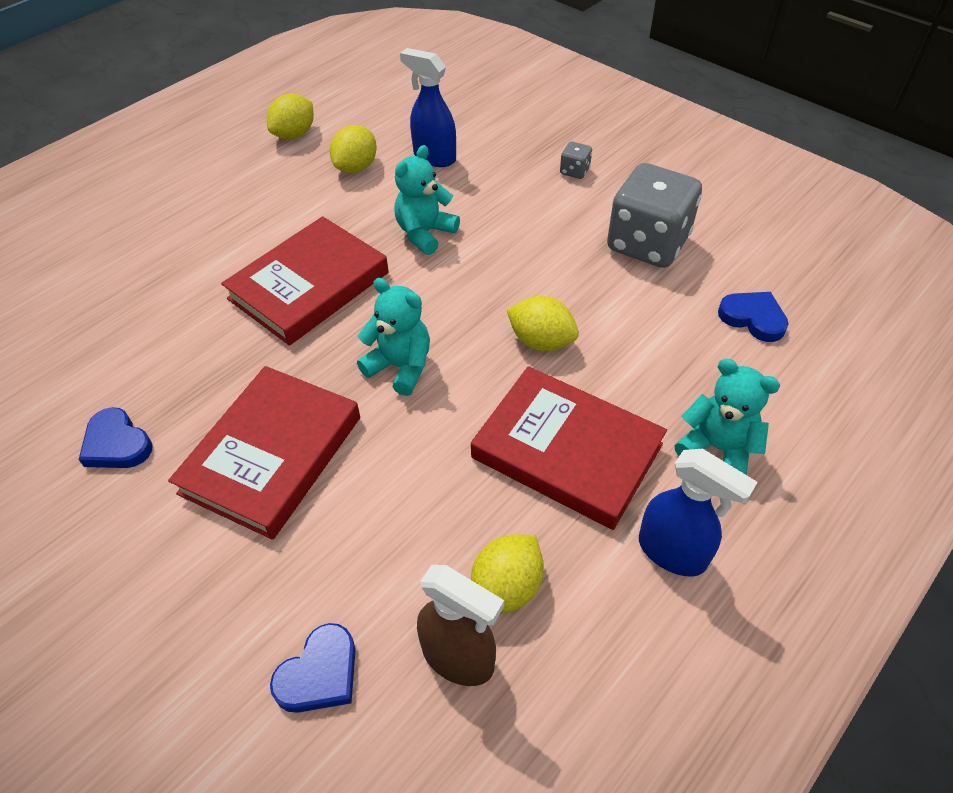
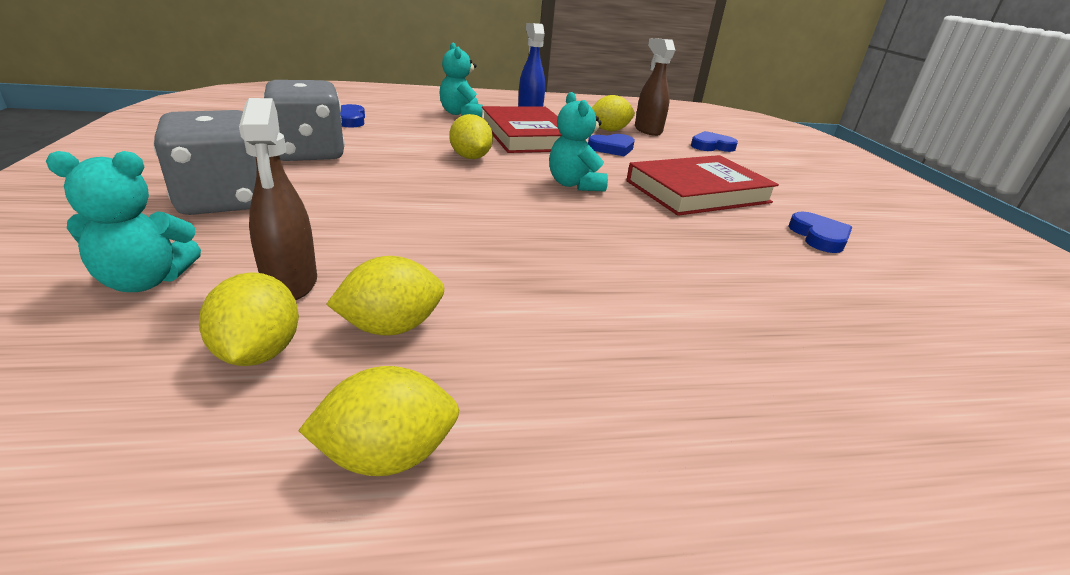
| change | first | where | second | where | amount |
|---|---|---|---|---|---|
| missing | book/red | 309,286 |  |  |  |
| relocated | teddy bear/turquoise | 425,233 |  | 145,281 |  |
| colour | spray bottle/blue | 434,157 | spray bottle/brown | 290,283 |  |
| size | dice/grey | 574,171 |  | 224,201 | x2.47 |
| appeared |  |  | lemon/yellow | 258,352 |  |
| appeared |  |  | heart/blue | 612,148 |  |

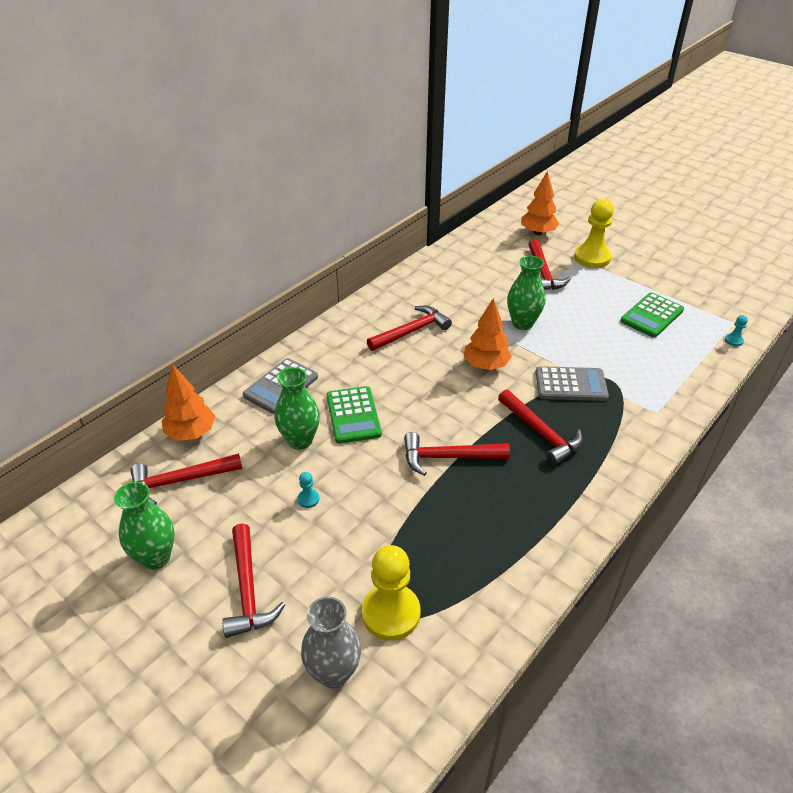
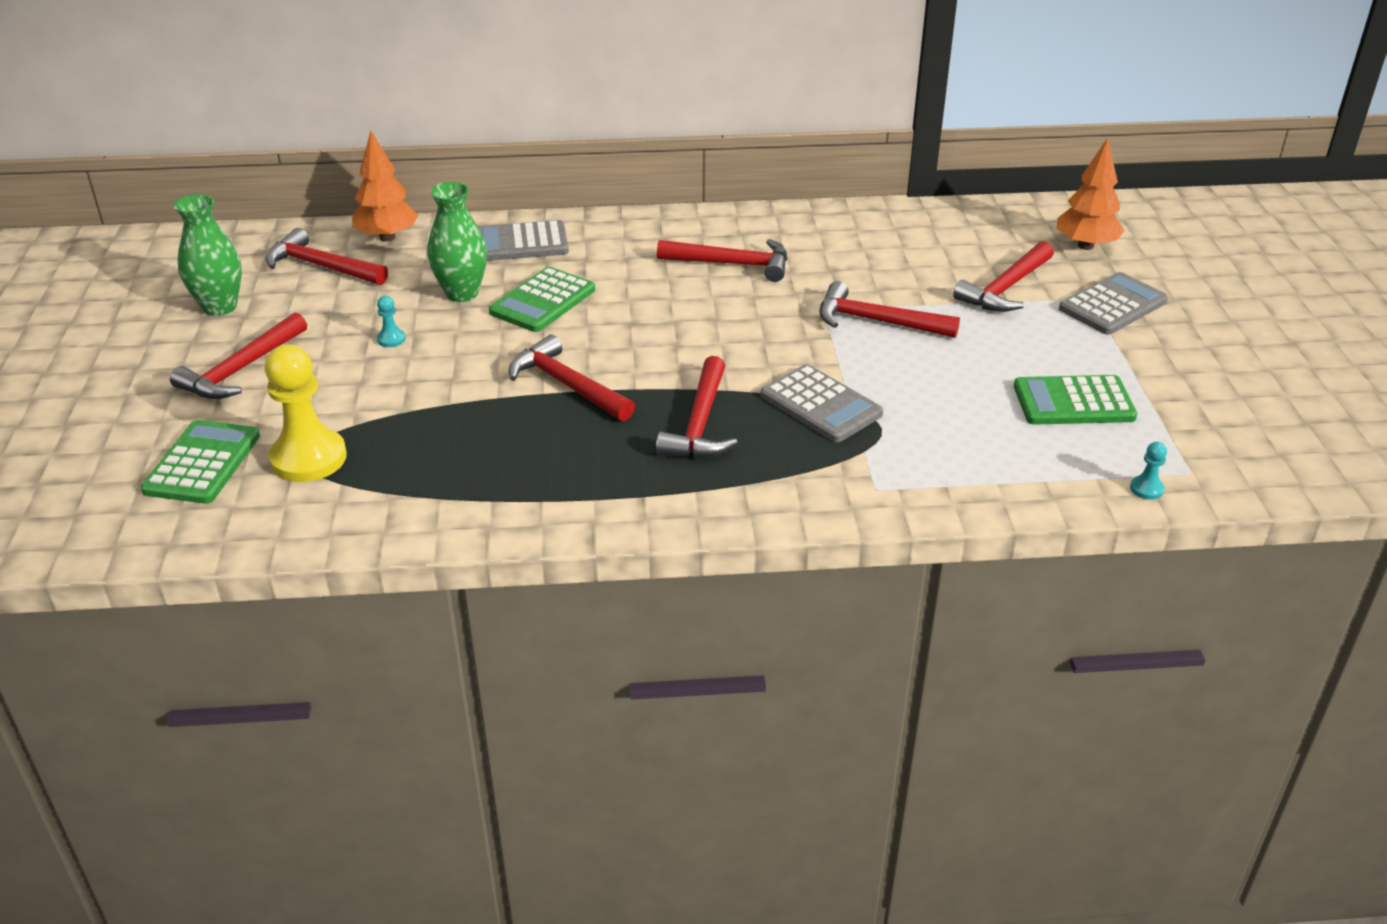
| change | first | where | second | where | amount |
|---|---|---|---|---|---|
| exchanged | vase/grey | 333,673 | calculator/green | 202,463 |  |
| missing | tree/orange | 485,365 |  |  |  |
| exchanged | vase/green | 522,323 | hammer/red | 877,321 |  |
| exchanged | pawn/yellow | 592,258 | calculator/grey | 1112,305 |  |

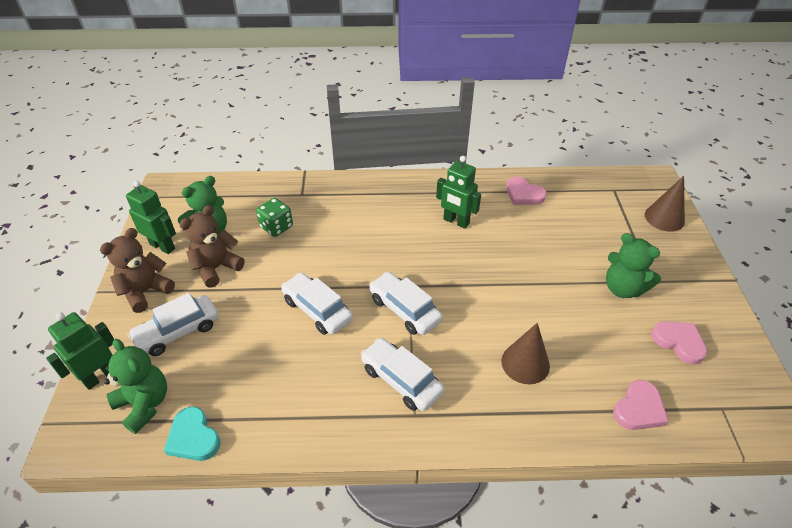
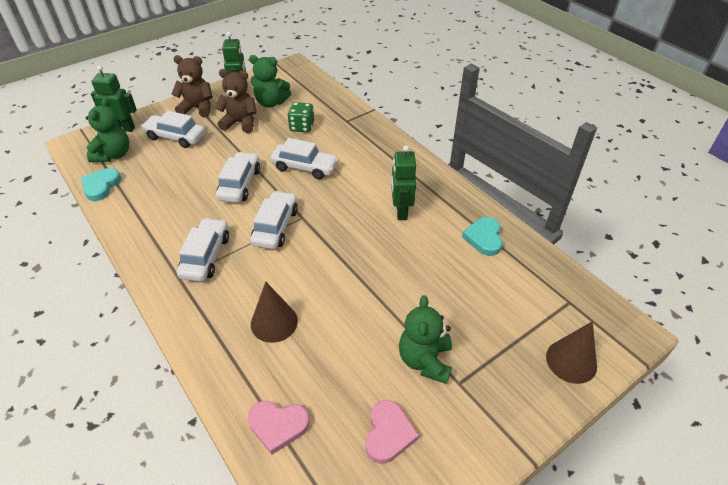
| change | first | where | second | where | amount |
|---|---|---|---|---|---|
| colour | heart/pink | 523,194 | heart/turquoise | 484,238 |  |
| appeared |  |  | car/white | 305,167 |  |

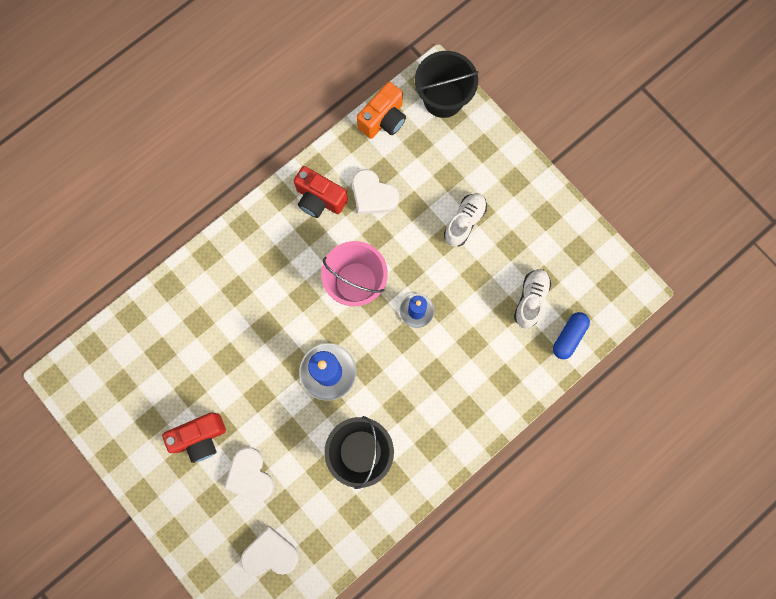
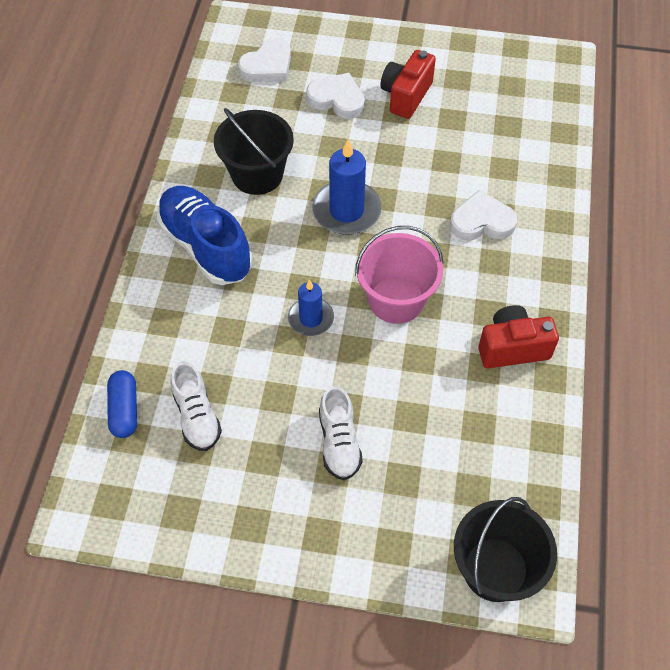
| change | first | where | second | where | amount |
|---|---|---|---|---|---|
| relocated | heart/white | 373,195 |  | 481,222 |  |
| missing | camera/orange | 383,120 |  |  |  |
| appeared |  |  | shoe/blue | 206,246 |  |

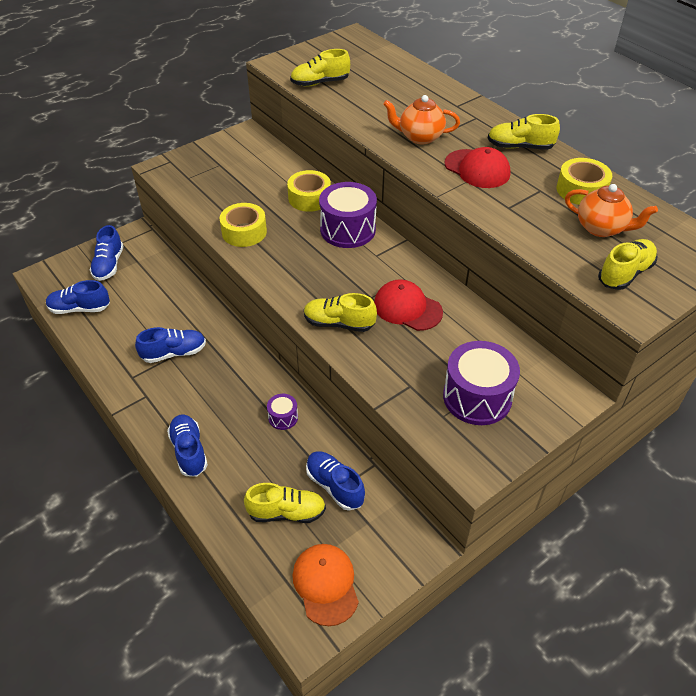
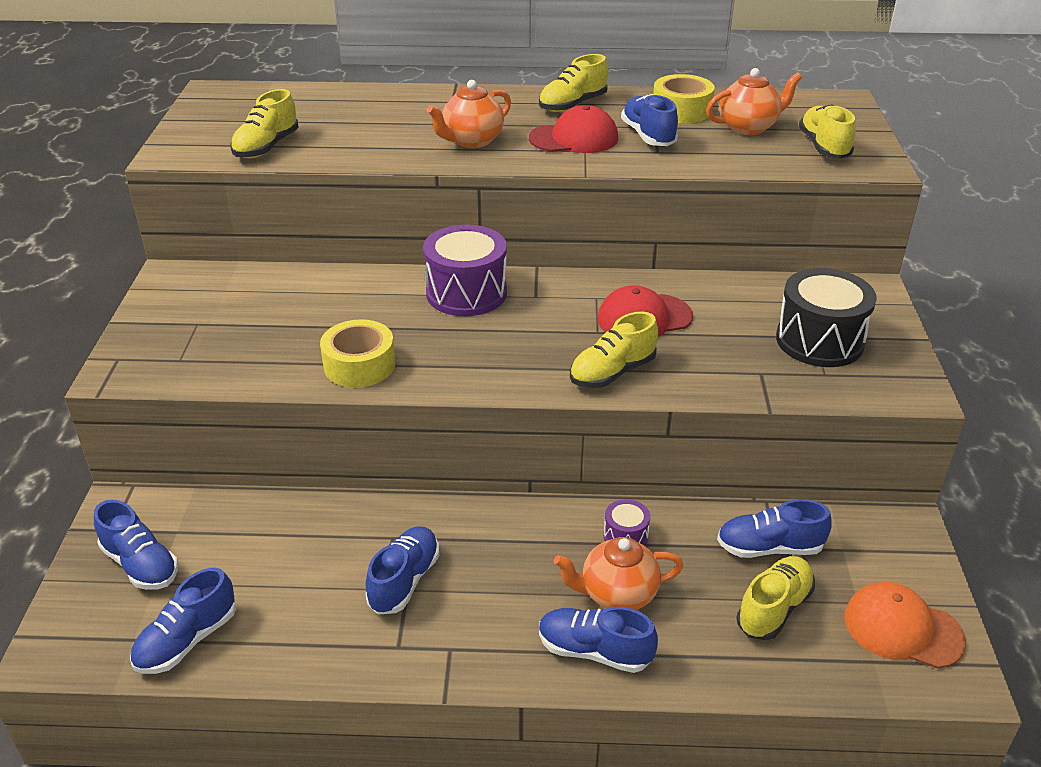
| change | first | where | second | where | amount |
|---|---|---|---|---|---|
| missing | tape/yellow | 309,198 |  |  |  |
| colour | drum/purple | 477,397 | drum/black | 819,341 |  |
| appeared |  |  | teapot/orange | 617,594 |  |
| appeared |  |  | shoe/blue | 648,136 |  |

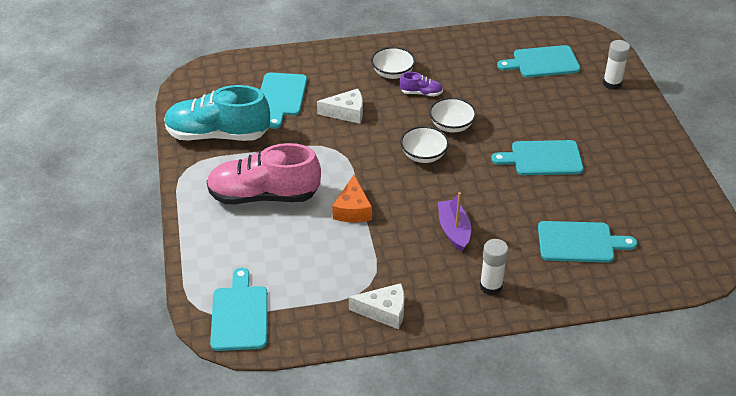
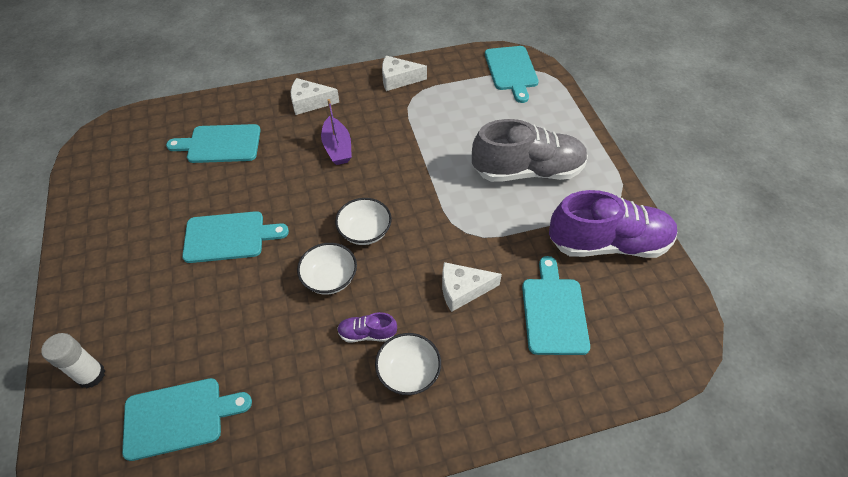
| change | first | where | second | where | amount |
|---|---|---|---|---|---|
| colour | shoe/turquoise | 217,135 | shoe/purple | 608,243 |  |
| colour | shoe/pink | 264,196 | shoe/grey | 527,171 |  |
| missing | cheese/orange | 352,209 |  |  |  |
| exchanged | glue stick/white | 491,286 | cheese/white | 309,102 |  |

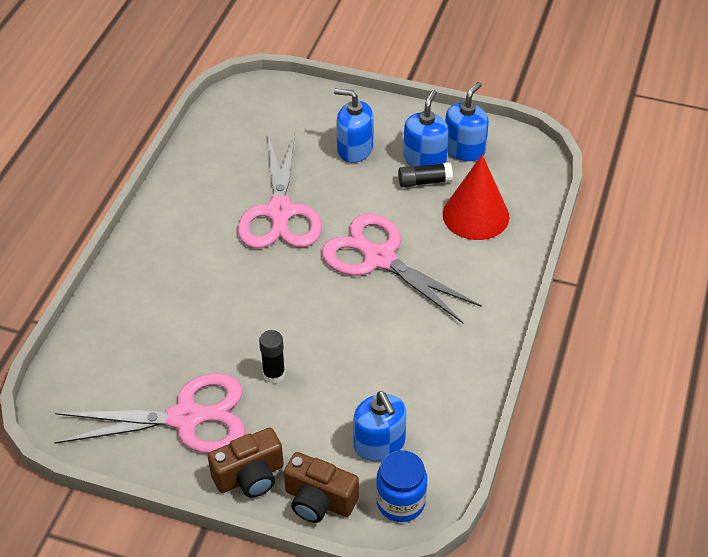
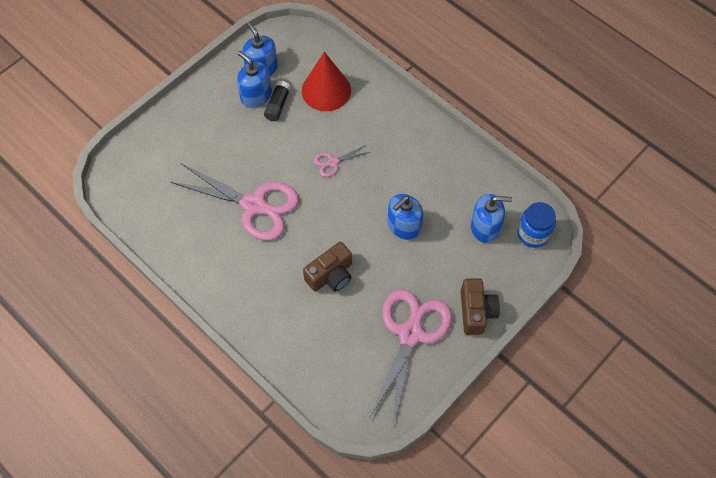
| change | first | where | second | where | amount |
|---|---|---|---|---|---|
| missing | glue stick/black | 274,374 |  |  |  |
| relocated | camera/brown | 319,500 |  | 331,275 |  |
| size | scissors/pink | 379,258 |  | 333,162 | x0.44 |
| relocated | soap dispenser/blue | 354,149 |  | 404,226 |  |

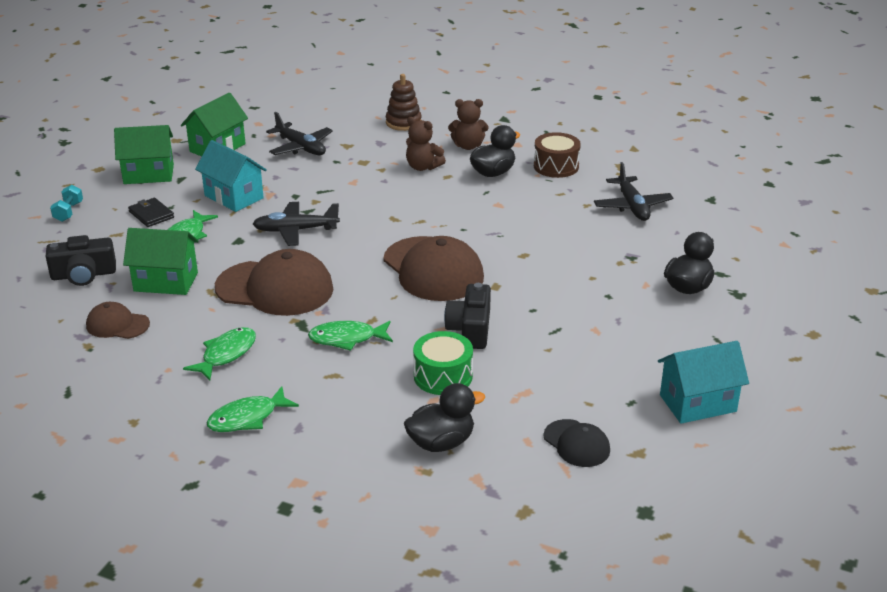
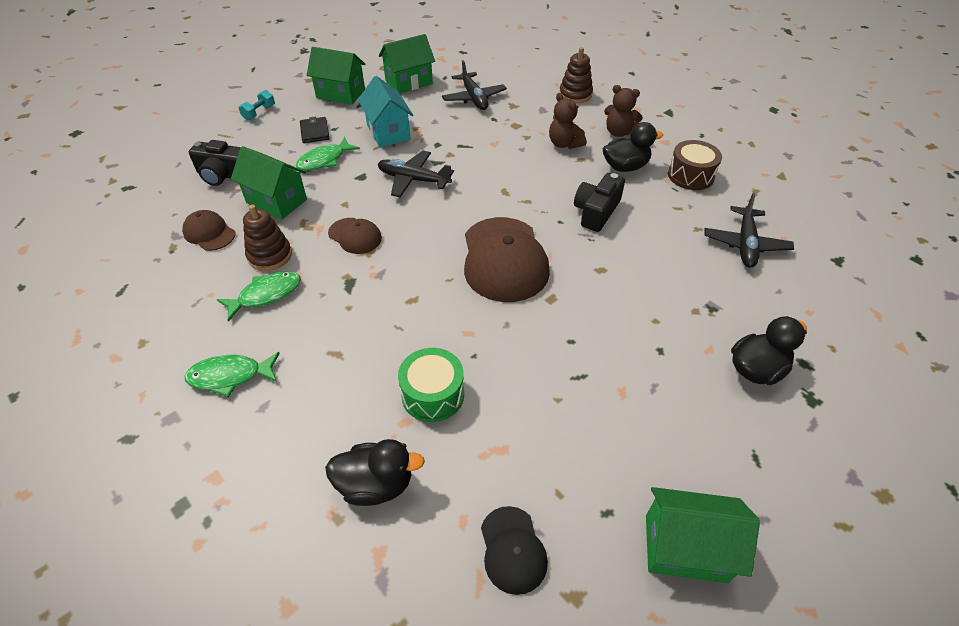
| change | first | where | second | where | amount |
|---|---|---|---|---|---|
| size | cap/brown | 275,288 |  | 355,236 | x0.52 |
| missing | fish/green | 347,339 |  |  |  |
| relocated | camera/black | 470,329 |  | 596,212 |  |
| colour | house/turquoise | 697,403 | house/green | 685,548 |  |
| appeared |  |  | stacking toy/brown | 270,255 |  |

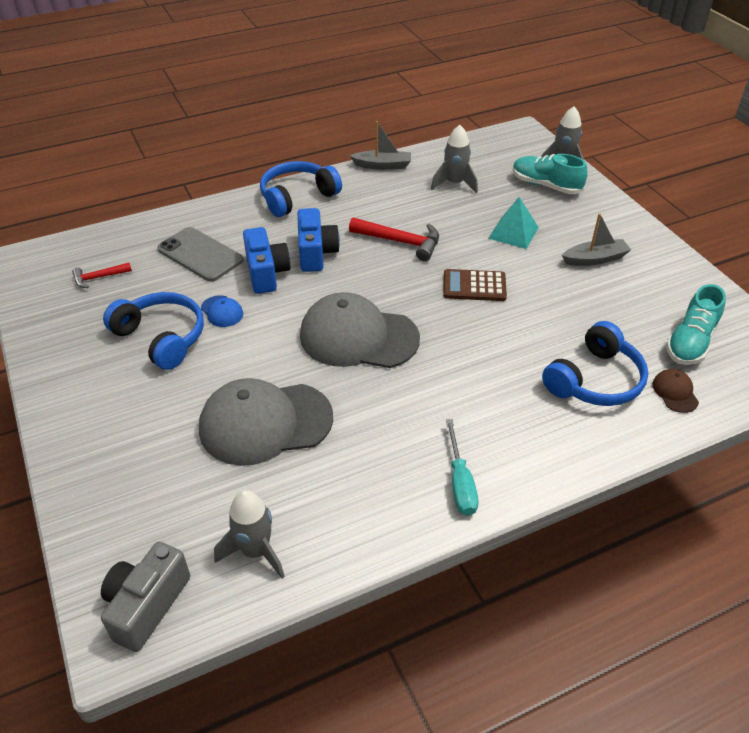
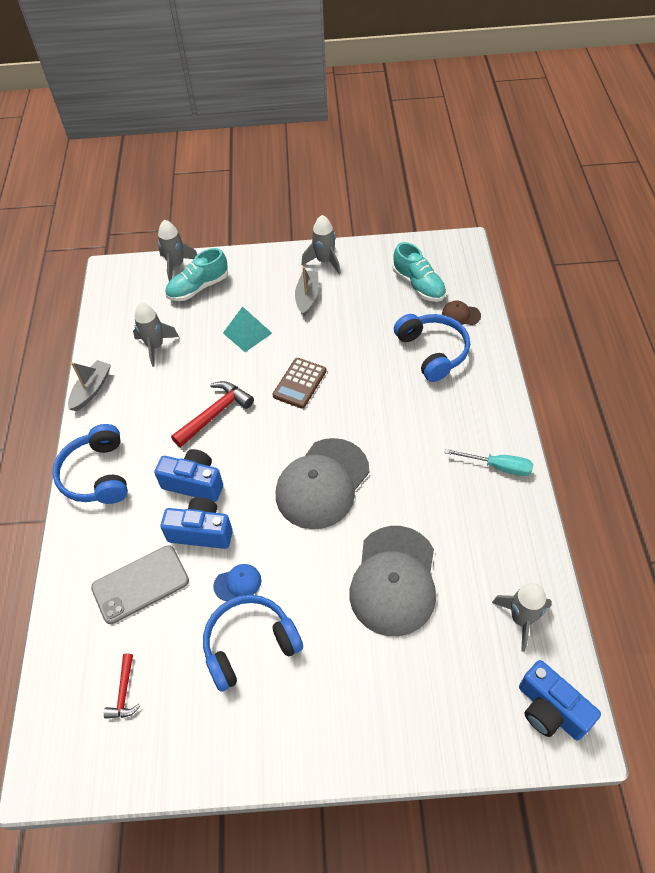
| change | first | where | second | where | amount |
|---|---|---|---|---|---|
| colour | camera/grey | 146,605 | camera/blue | 550,710 |  |
| appeared |  |  | rocket/grey | 324,261 |  |

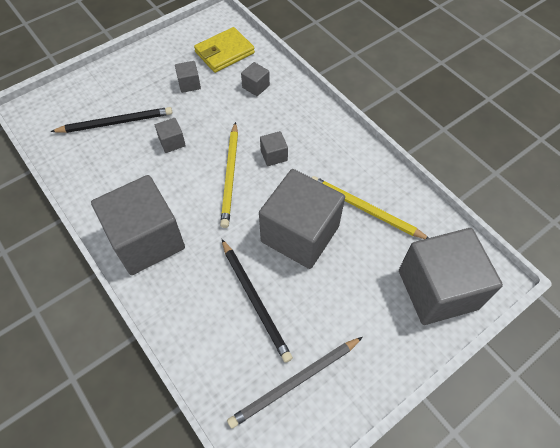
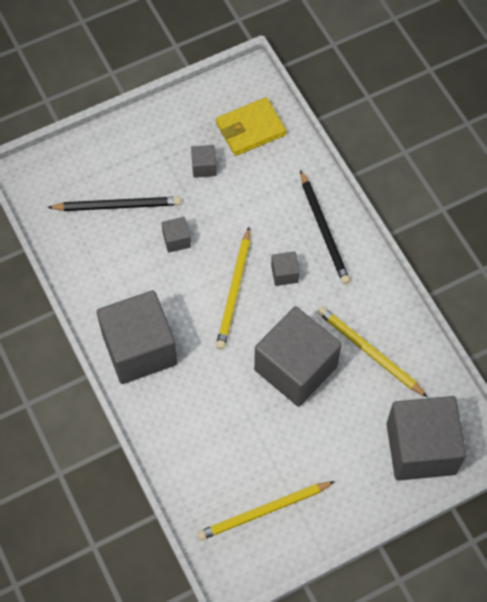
| change | first | where | second | where | amount |
|---|---|---|---|---|---|
| relocated | pencil/black | 255,300 |  | 324,230 |  |
| colour | pencil/grey | 295,382 | pencil/yellow | 263,511 |  |
| missing | cube/grey | 256,86 |  |  |  |

